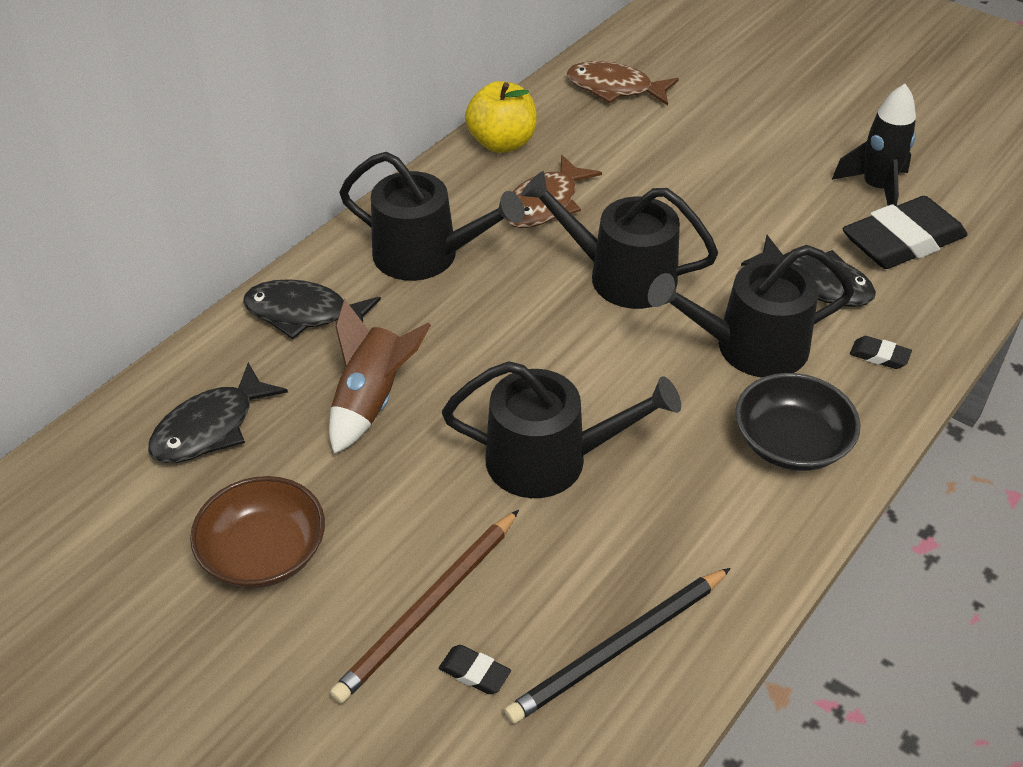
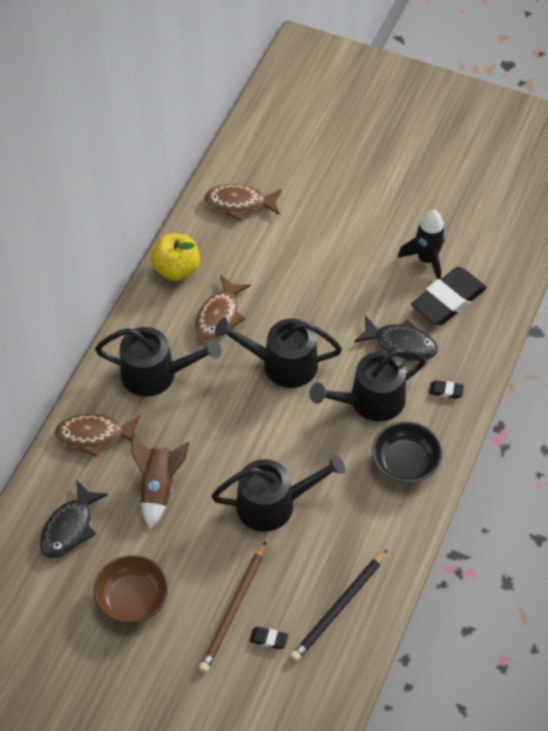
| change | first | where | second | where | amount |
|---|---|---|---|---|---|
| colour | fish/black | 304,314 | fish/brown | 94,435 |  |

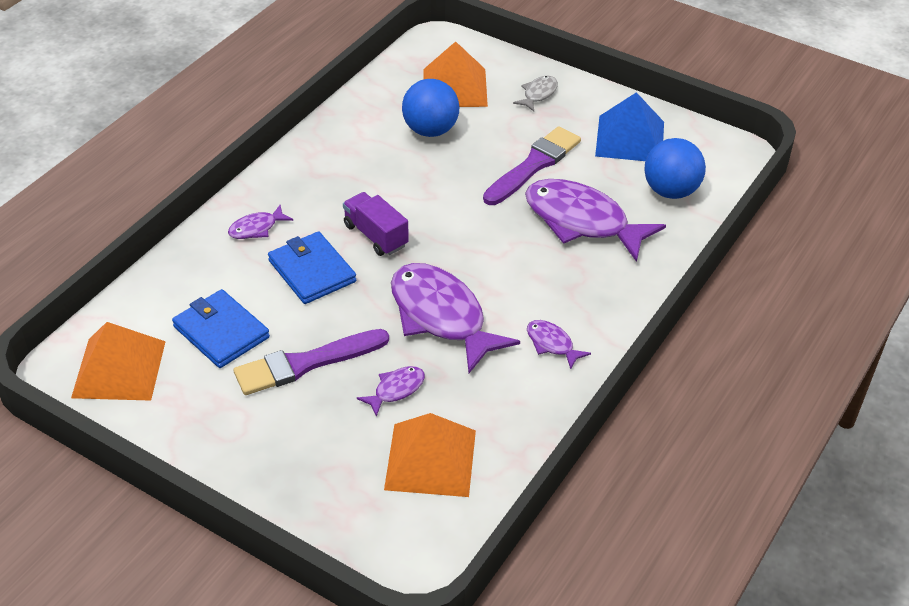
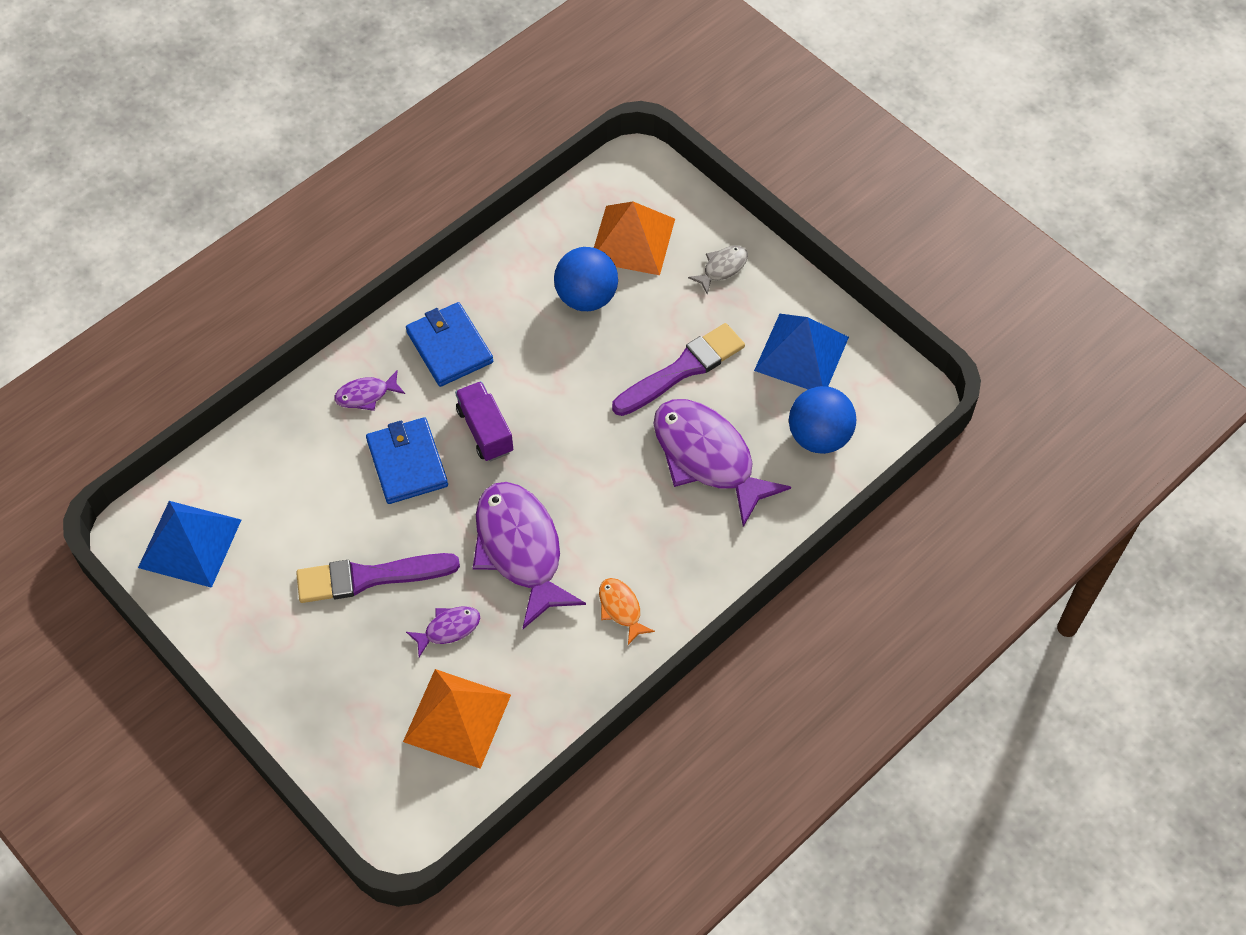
| change | first | where | second | where | amount |
|---|---|---|---|---|---|
| colour | pyramid/orange | 119,369 | pyramid/blue | 189,543 |  |
| relocated | wallet/blue | 221,332 |  | 449,347 |  |
| colour | fish/purple | 552,344 | fish/orange | 621,609 |  |

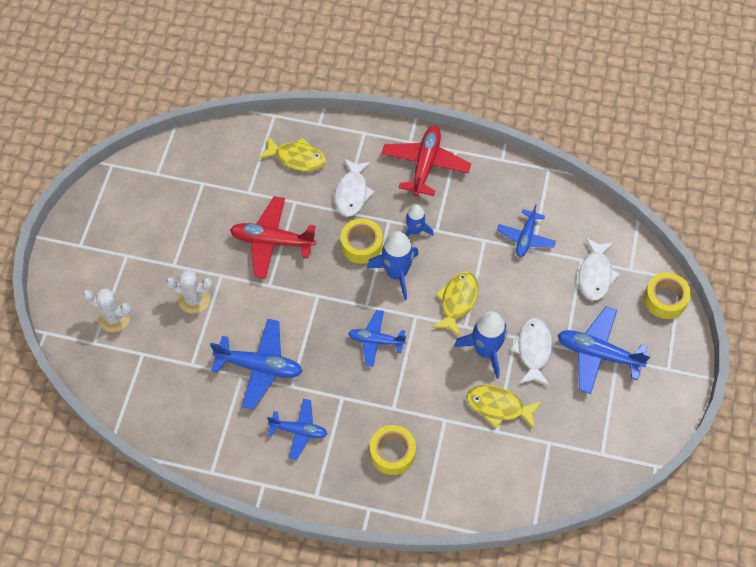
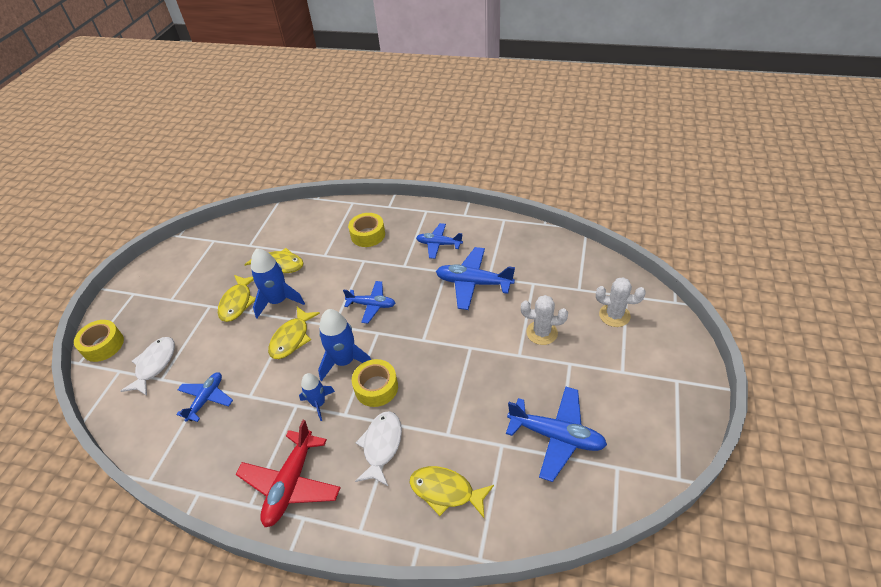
| change | first | where | second | where | amount |
|---|---|---|---|---|---|
| missing | plane/red | 272,241 |  |  |  |
| colour | fish/white | 533,350 | fish/yellow | 237,302 |  |
| relocated | plane/blue | 598,354 |  | 556,436 |  |

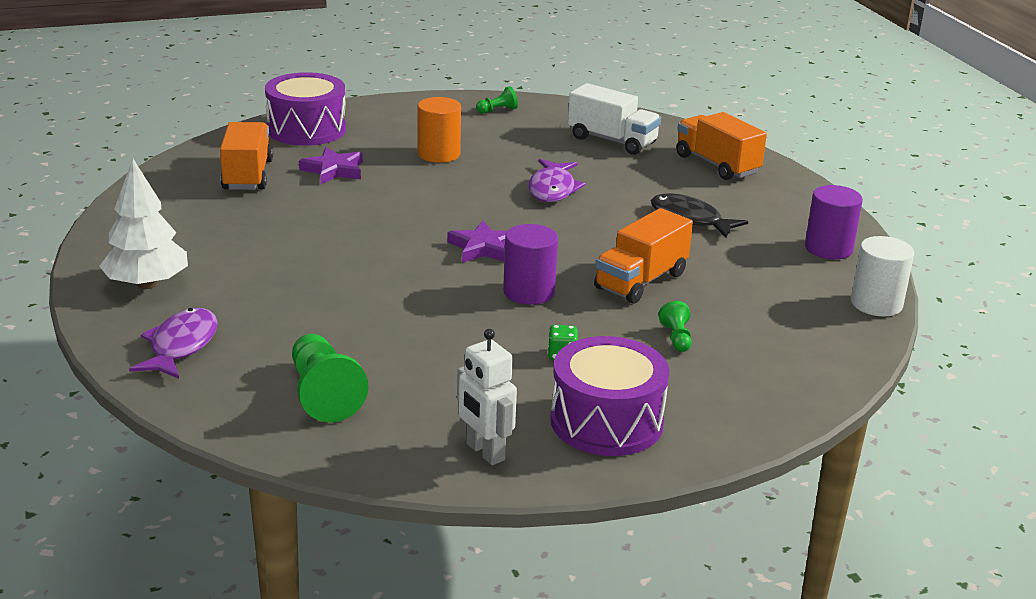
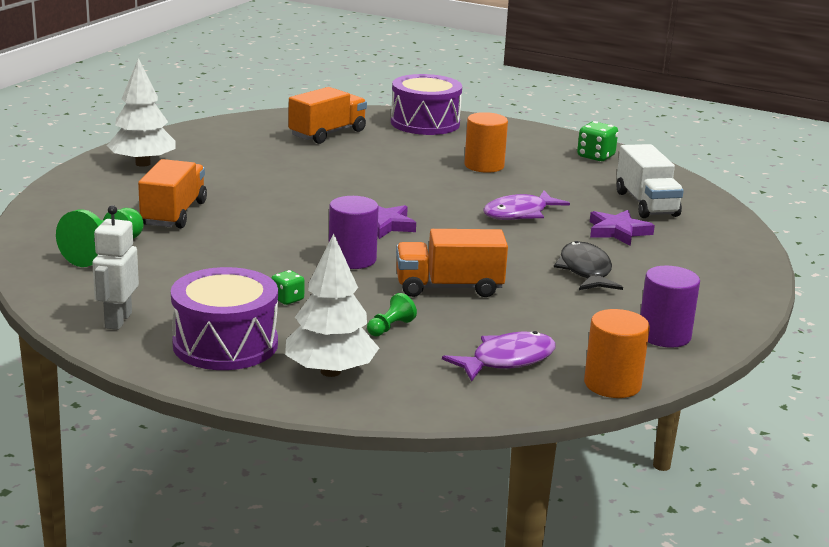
| change | first | where | second | where | amount |
|---|---|---|---|---|---|
| relocated | fish/purple | 181,346 |  | 507,360 |  |
| relocated | star/purple | 333,170 |  | 618,231 |  |
| exchanged | pawn/green | 497,110 | dice/green | 595,156 |  |
| relocated | truck/orange | 717,165 |  | 174,214 |  |
| colour | cylinder/white | 876,304 | cylinder/orange | 612,384 |  |
| appeared |  |  | tree/white | 330,371 |  |

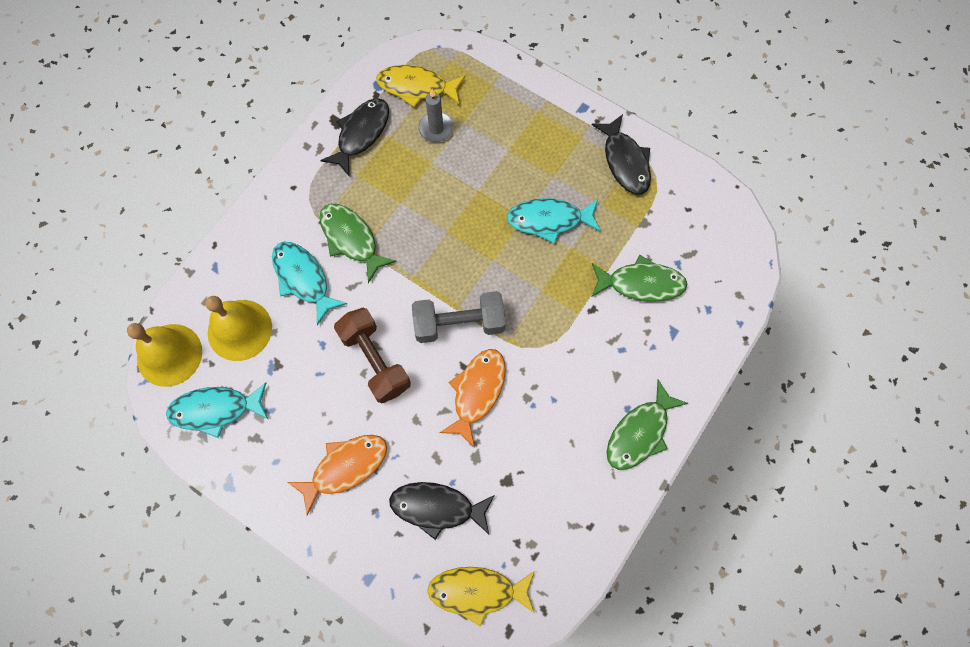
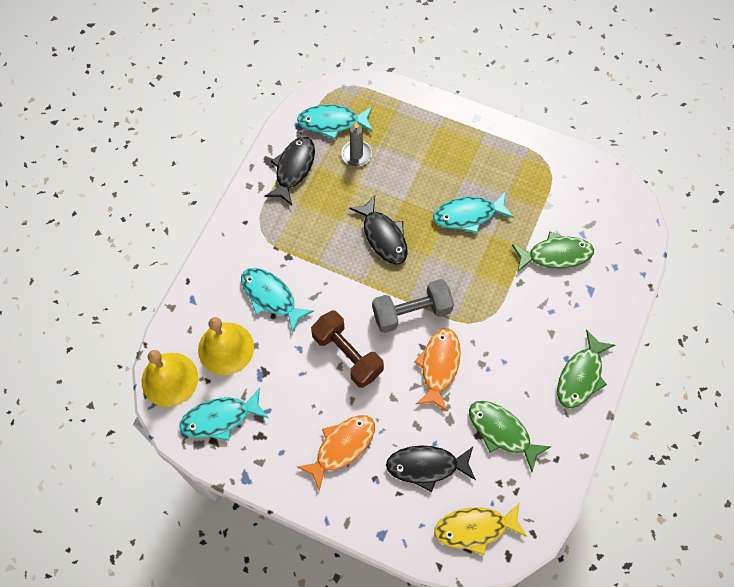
| change | first | where | second | where | amount |
|---|---|---|---|---|---|
| relocated | fish/green | 351,239 |  | 502,432 |  |
| colour | fish/yellow | 416,87 | fish/turquoise | 332,122 |  |
| relocated | fish/black | 625,161 |  | 383,236 |  |

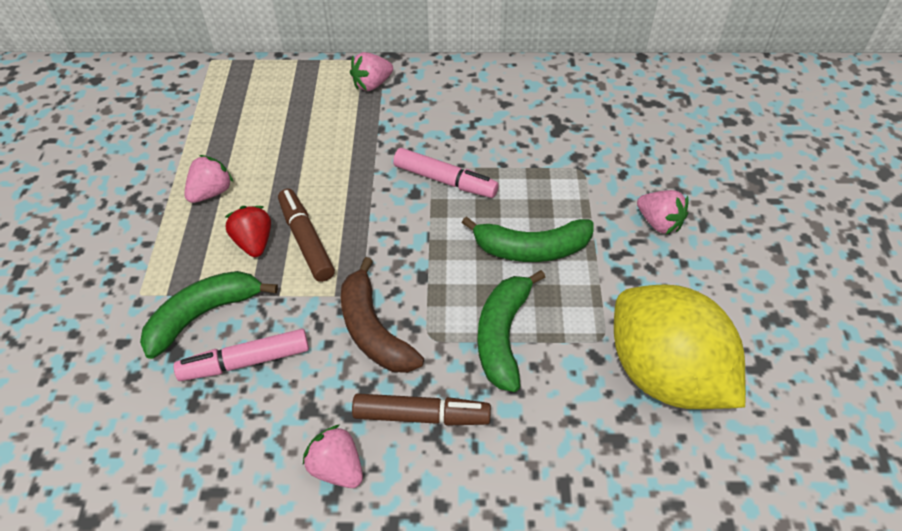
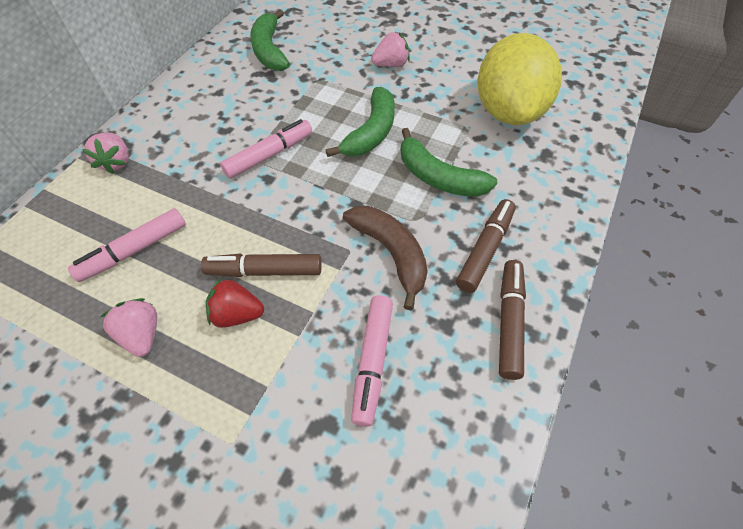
| change | first | where | second | where | amount |
|---|---|---|---|---|---|
| relocated | banana/green | 203,315 |  | 269,50 |  |
| exchanged | strawberry/pink | 337,468 | marker/brown | 509,322 |  |
| spun | banana/brown | 374,330 |  | 391,253 | 120 degrees counterclockwise |
| spun | lemon/yellow | 665,374 |  | 508,111 | 75 degrees counterclockwise |
| appeared |  |  | marker/pink | 134,250 |  |

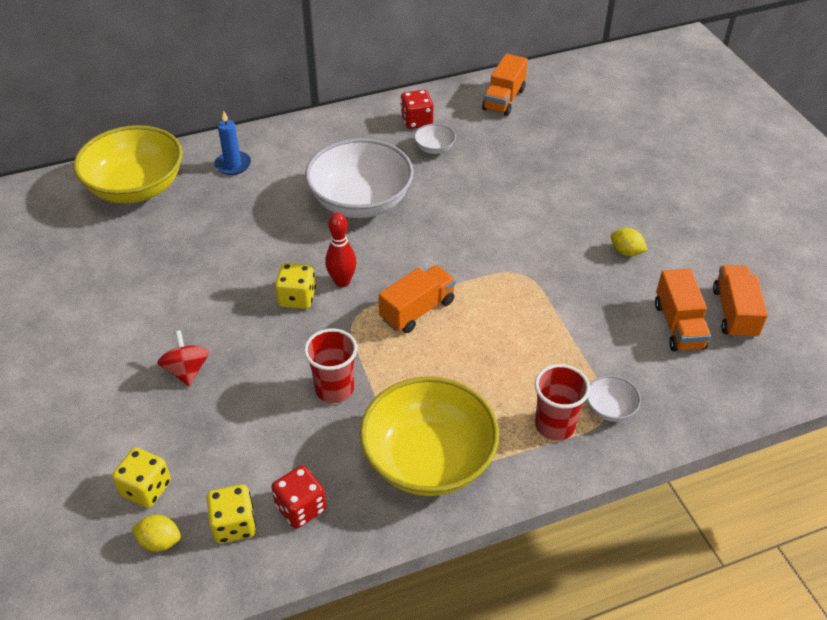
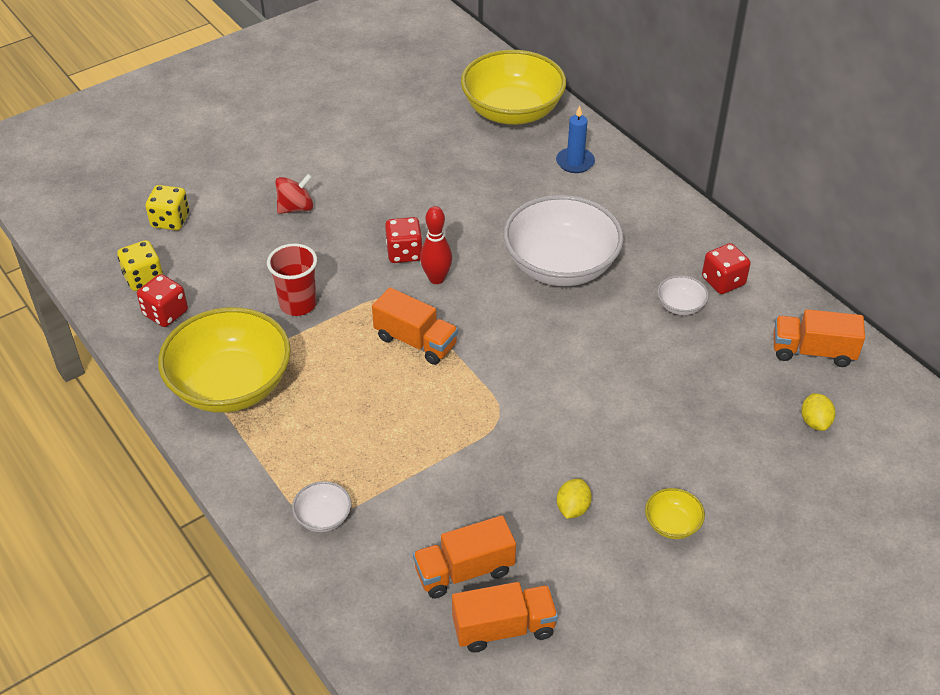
| change | first | where | second | where | amount |
|---|---|---|---|---|---|
| relocated | lemon/yellow | 160,542 |  | 815,422 |  |
| colour | dice/yellow | 297,298 | dice/red | 404,253 |  |
| missing | cup/red | 554,425 |  |  |  |
| appeared |  |  | bowl/yellow | 672,524 |  |

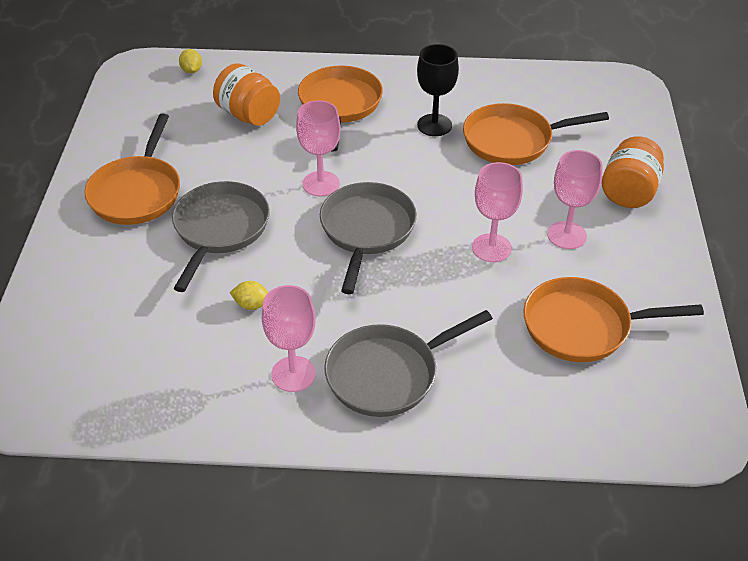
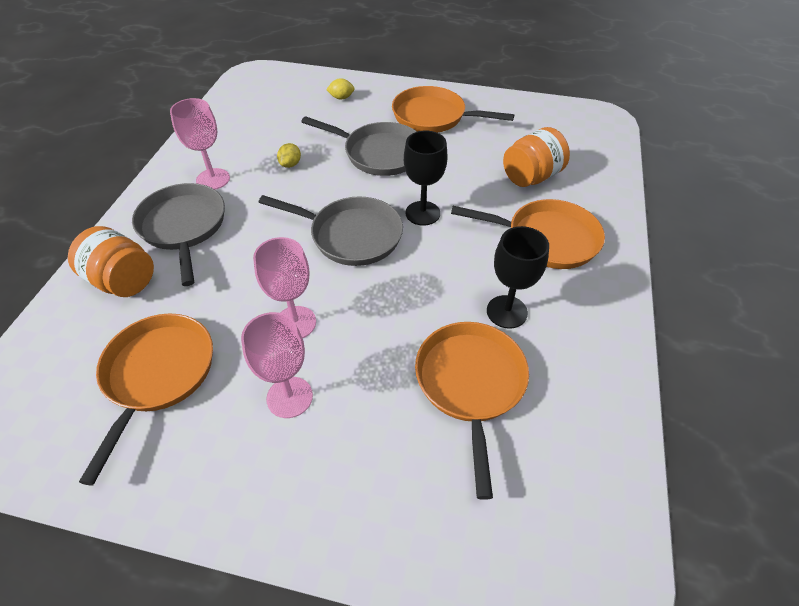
| change | first | where | second | where | amount |
|---|---|---|---|---|---|
| relocated | lemon/yellow | 191,70 |  | 341,98 |  |
| colour | goblet/pink | 321,184 | goblet/black | 422,213 |  |
| relocated | jar/orange | 628,192 |  | 123,281 |  |

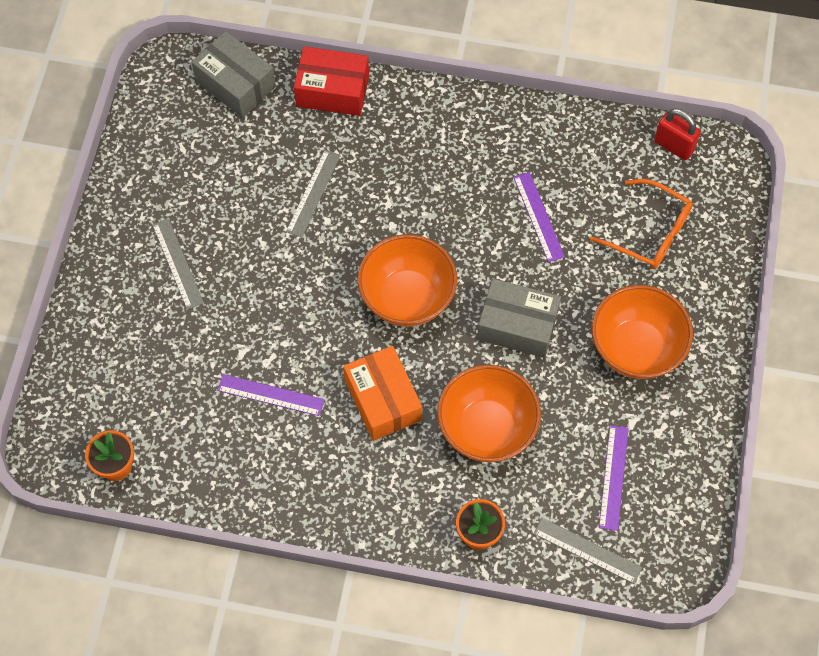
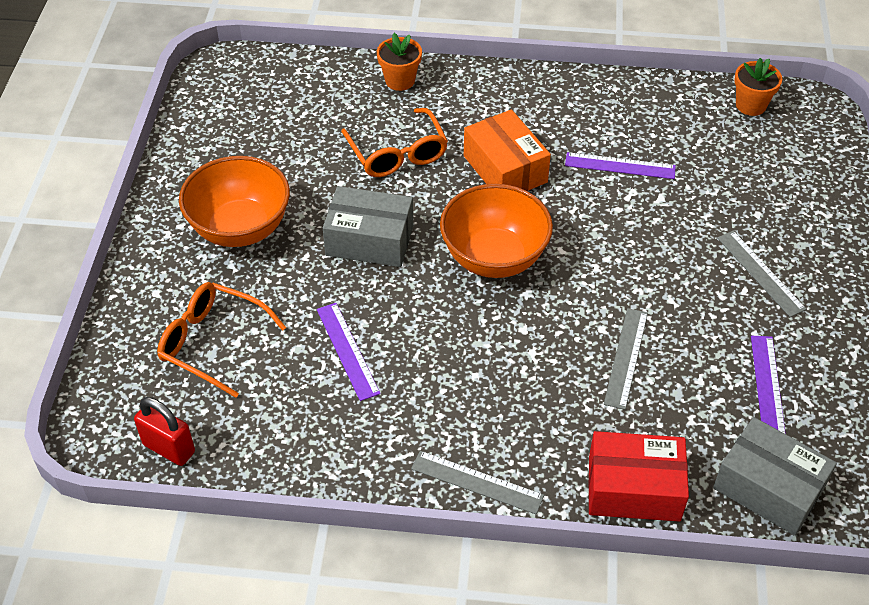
| change | first | where | second | where | amount |
|---|---|---|---|---|---|
| exchanged | bowl/orange | 486,428 | glasses/orange | 397,154 |  |
| relocated | ruler/grey | 587,550 |  | 477,482 |  |
| relocated | ruler/purple | 613,477 |  | 768,387 |  |

